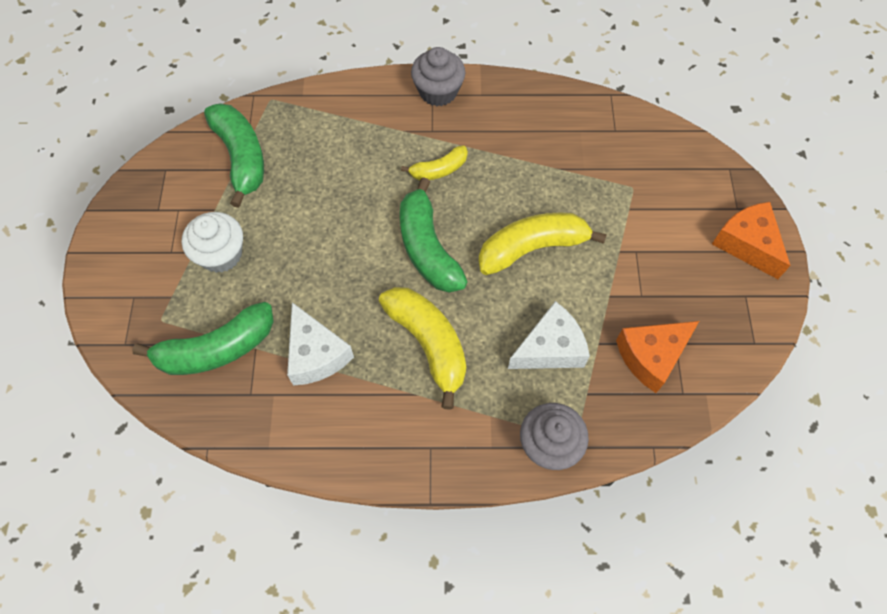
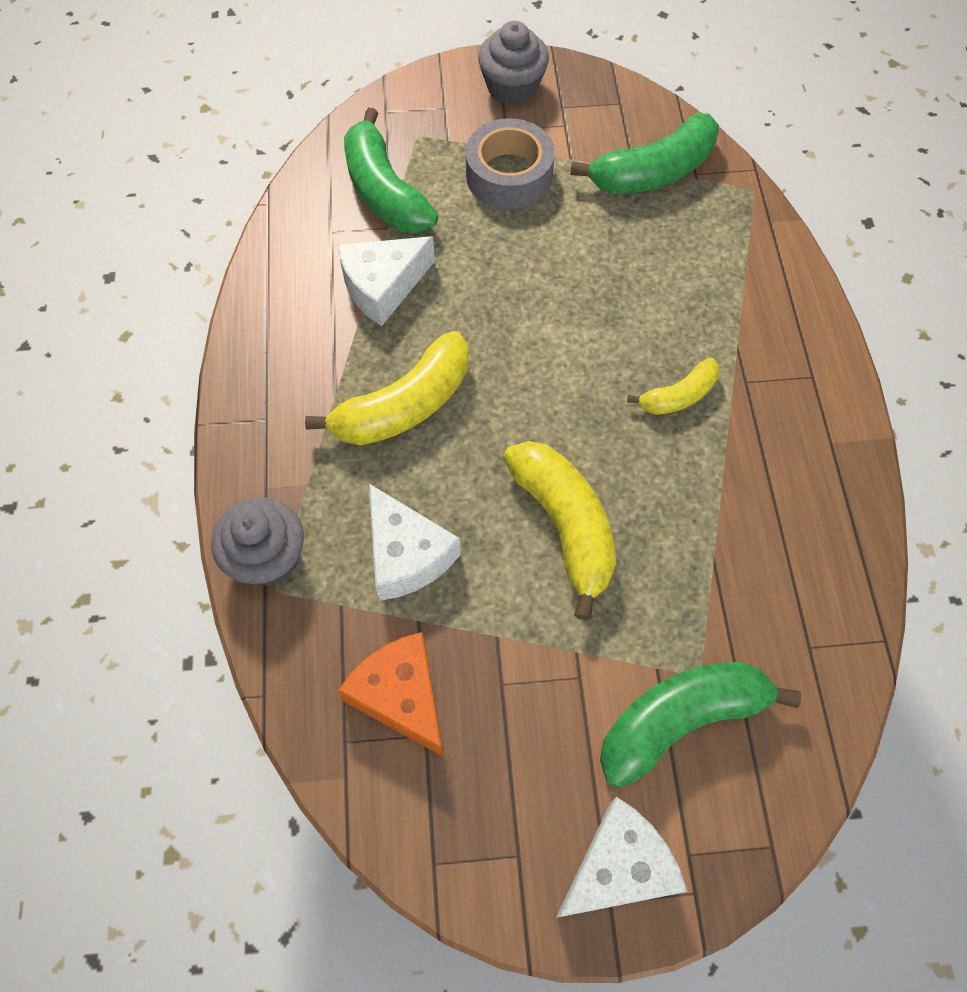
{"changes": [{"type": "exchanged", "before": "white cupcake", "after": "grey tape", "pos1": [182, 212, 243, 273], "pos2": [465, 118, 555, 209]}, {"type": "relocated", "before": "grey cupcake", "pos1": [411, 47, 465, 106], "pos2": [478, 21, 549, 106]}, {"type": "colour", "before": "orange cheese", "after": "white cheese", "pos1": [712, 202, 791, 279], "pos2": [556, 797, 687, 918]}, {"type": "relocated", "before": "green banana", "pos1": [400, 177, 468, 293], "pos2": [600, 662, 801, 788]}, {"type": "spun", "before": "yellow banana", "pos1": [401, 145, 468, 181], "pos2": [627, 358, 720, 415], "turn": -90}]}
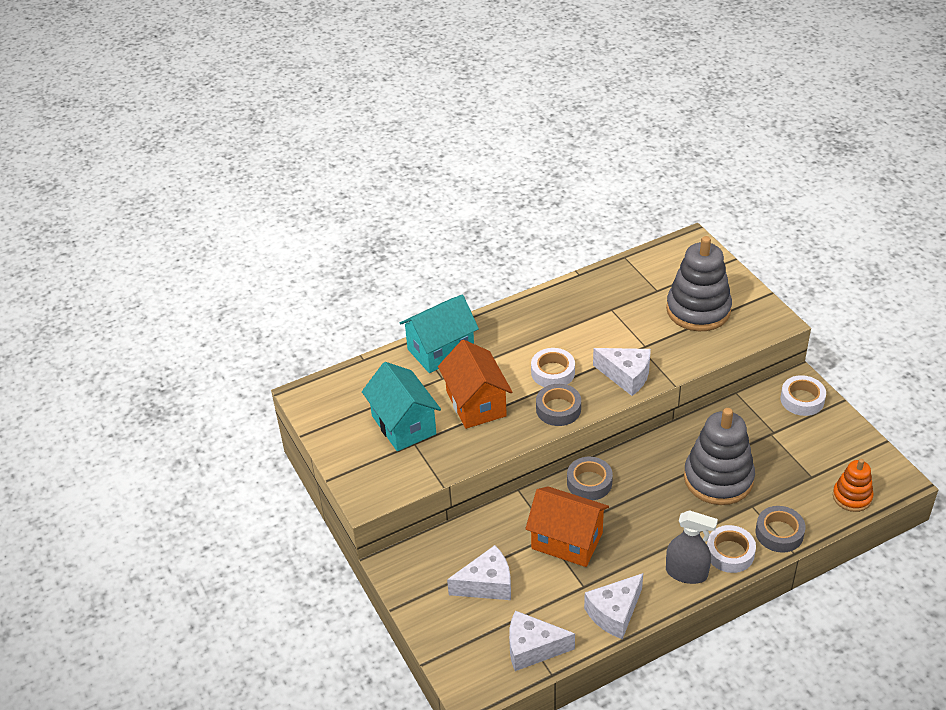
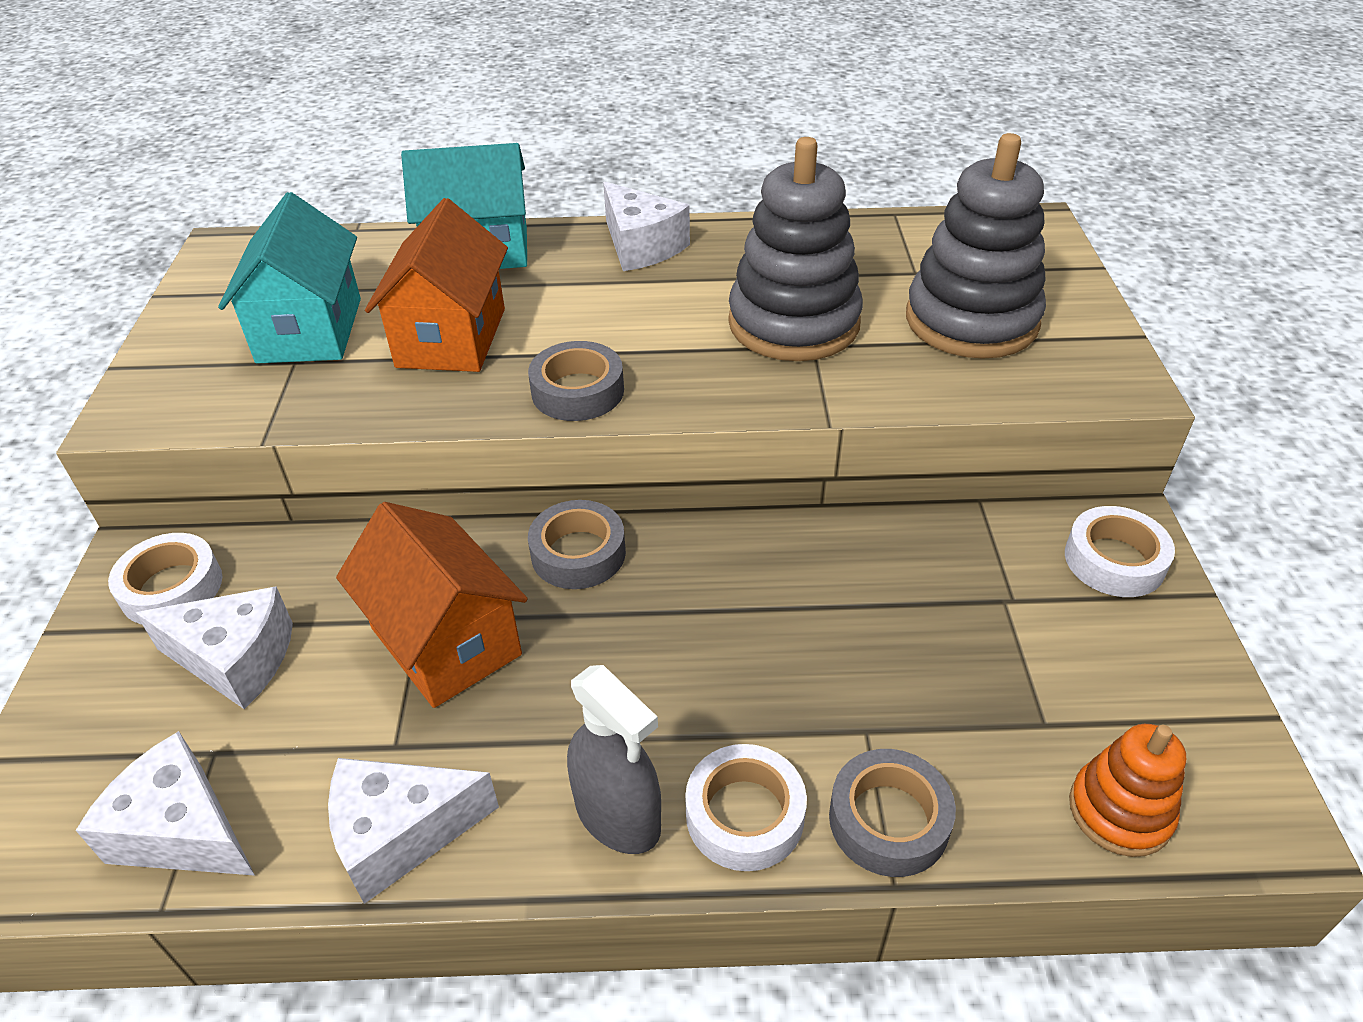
{"changes": [{"type": "relocated", "before": "white tape", "pos1": [531, 348, 575, 387], "pos2": [108, 533, 222, 624]}, {"type": "relocated", "before": "white cheese", "pos1": [593, 348, 651, 396], "pos2": [603, 182, 690, 271]}, {"type": "relocated", "before": "grey stacking toy", "pos1": [684, 408, 755, 505], "pos2": [728, 137, 863, 361]}]}
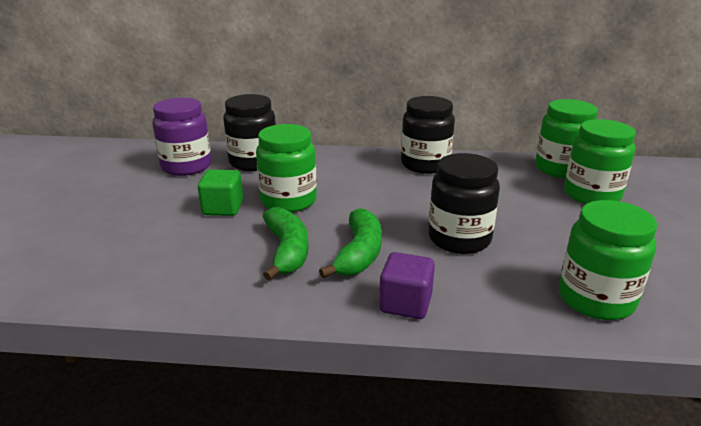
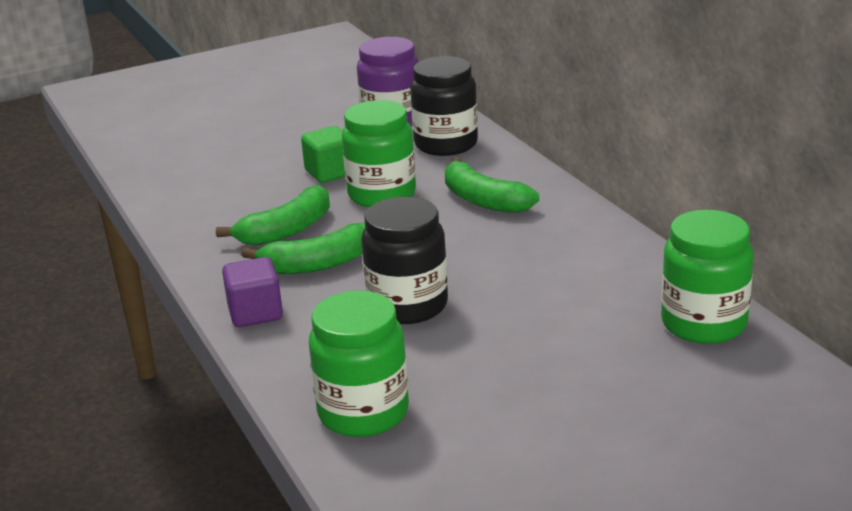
{"changes": [{"type": "appeared", "after": "green banana", "pos2": [445, 157, 539, 213]}, {"type": "missing", "before": "black jar", "pos1": [401, 96, 455, 174]}, {"type": "missing", "before": "green jar", "pos1": [564, 119, 636, 204]}]}
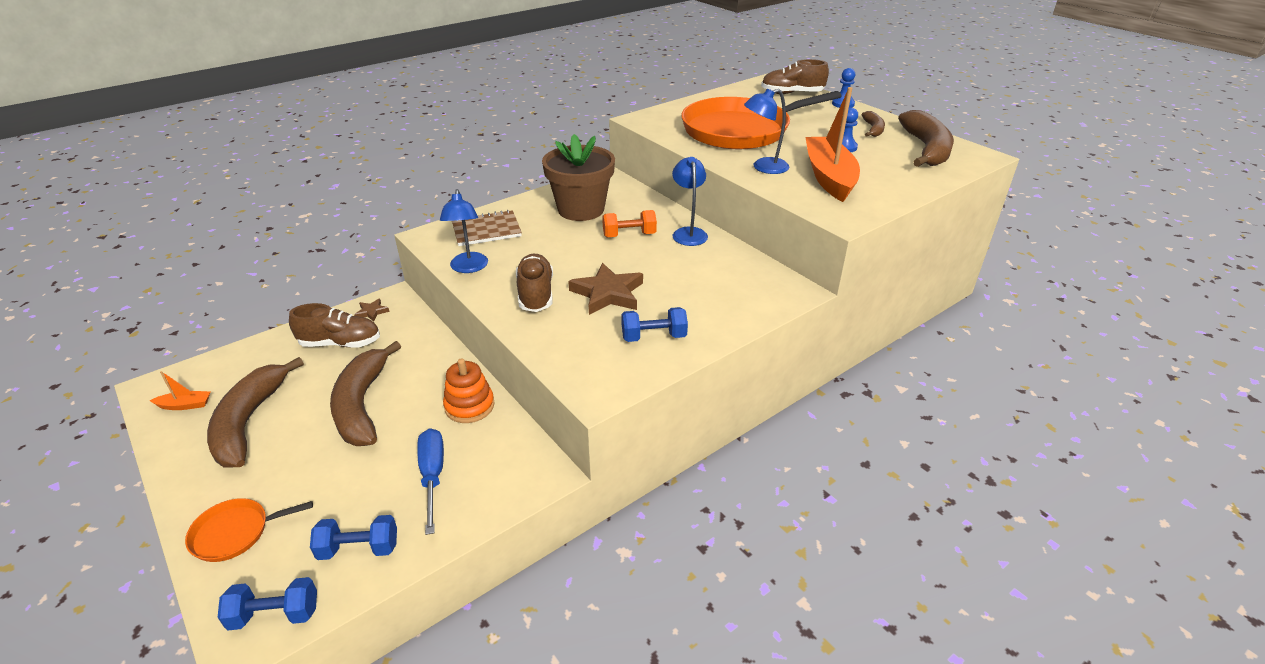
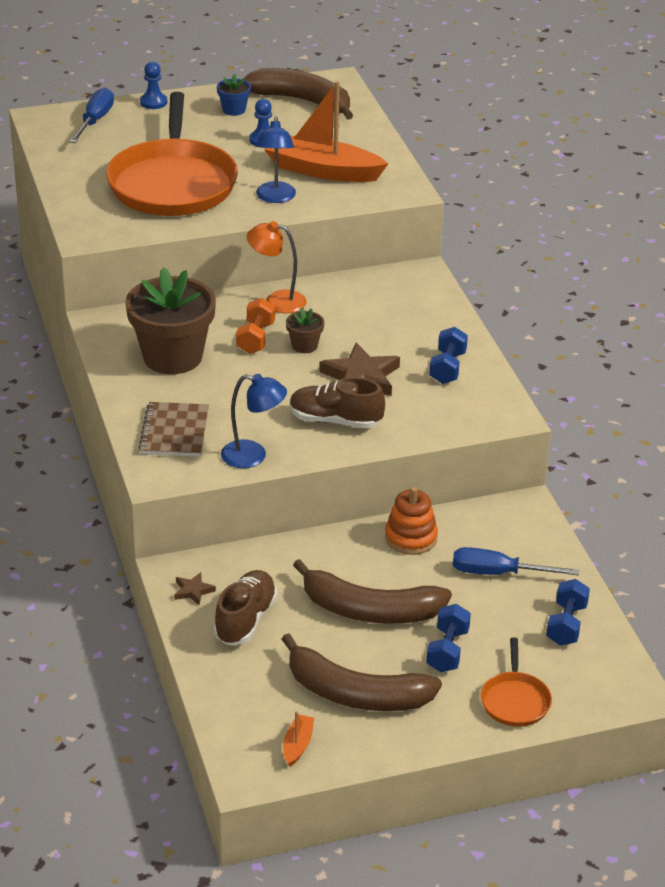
{"changes": [{"type": "exchanged", "before": "brown shoe", "after": "blue screwdriver", "pos1": [761, 59, 829, 94], "pos2": [69, 88, 114, 143]}, {"type": "exchanged", "before": "brown banana", "after": "blue flower pot", "pos1": [862, 111, 885, 137], "pos2": [217, 74, 251, 116]}, {"type": "colour", "before": "blue lamp", "after": "orange lamp", "pos1": [672, 157, 708, 246], "pos2": [247, 221, 307, 313]}, {"type": "appeared", "after": "brown flower pot", "pos2": [286, 308, 325, 353]}, {"type": "relocated", "before": "blue dumbbell", "pos1": [218, 577, 317, 630], "pos2": [426, 604, 471, 672]}]}
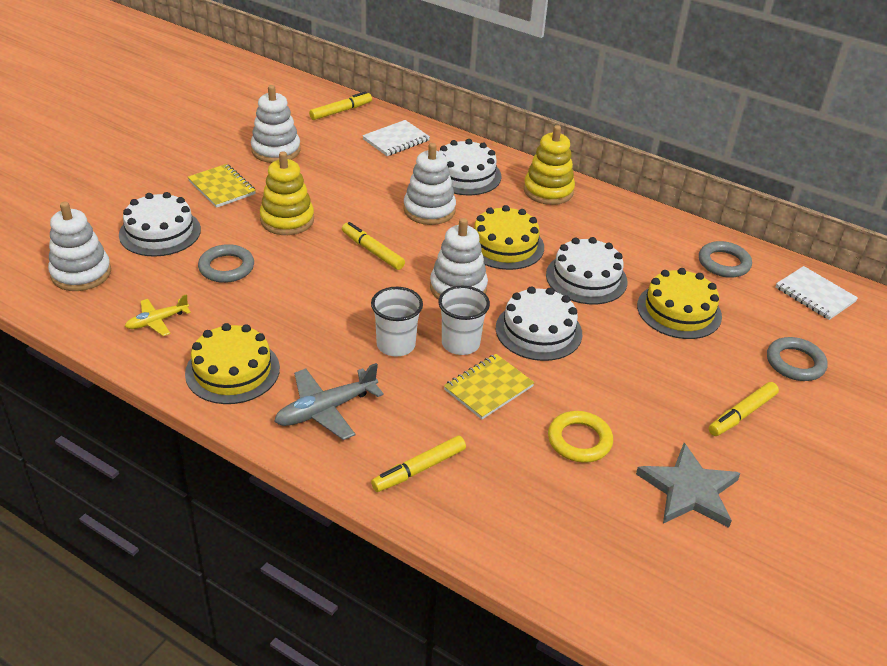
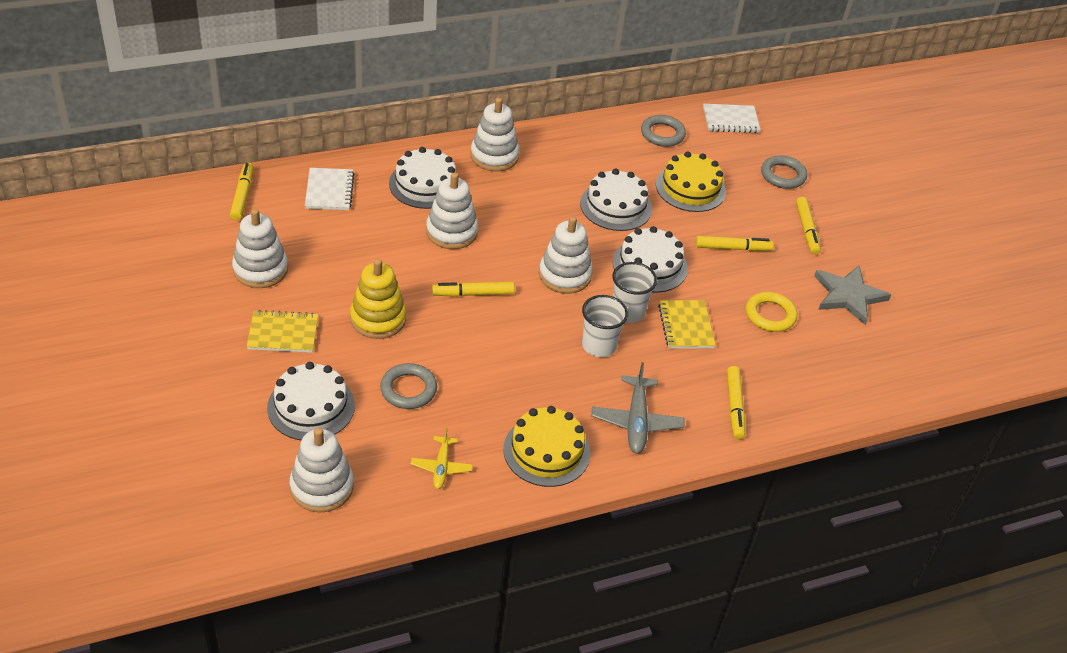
{"changes": [{"type": "colour", "before": "yellow stacking toy", "after": "white stacking toy", "pos1": [524, 125, 575, 205], "pos2": [471, 98, 519, 171]}, {"type": "appeared", "after": "yellow marker", "pos2": [696, 236, 774, 251]}, {"type": "missing", "before": "yellow cake", "pos1": [474, 205, 544, 270]}]}
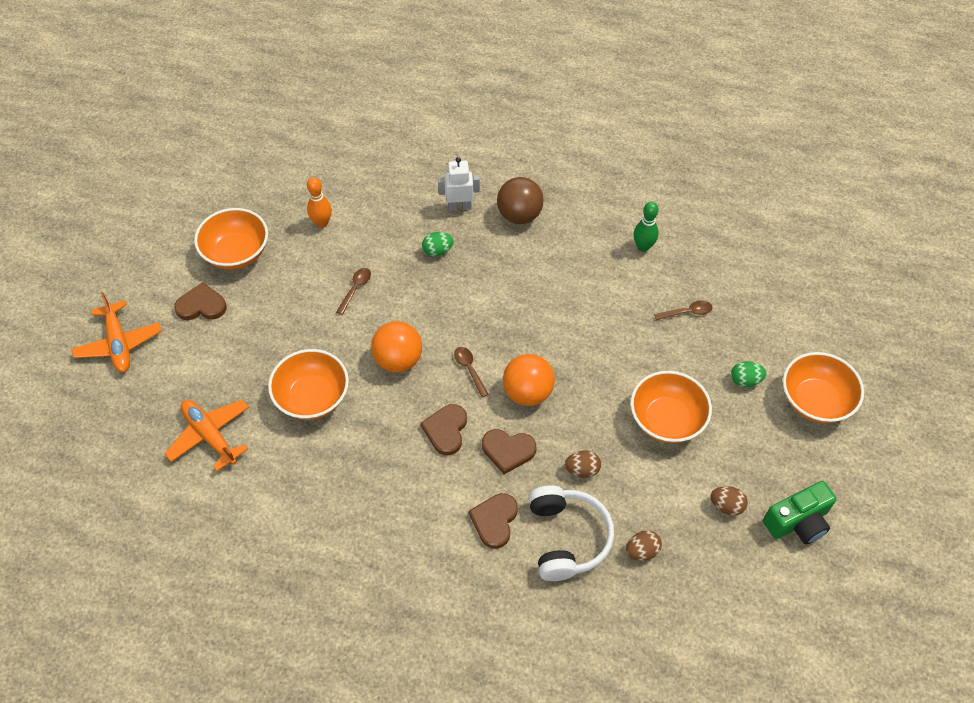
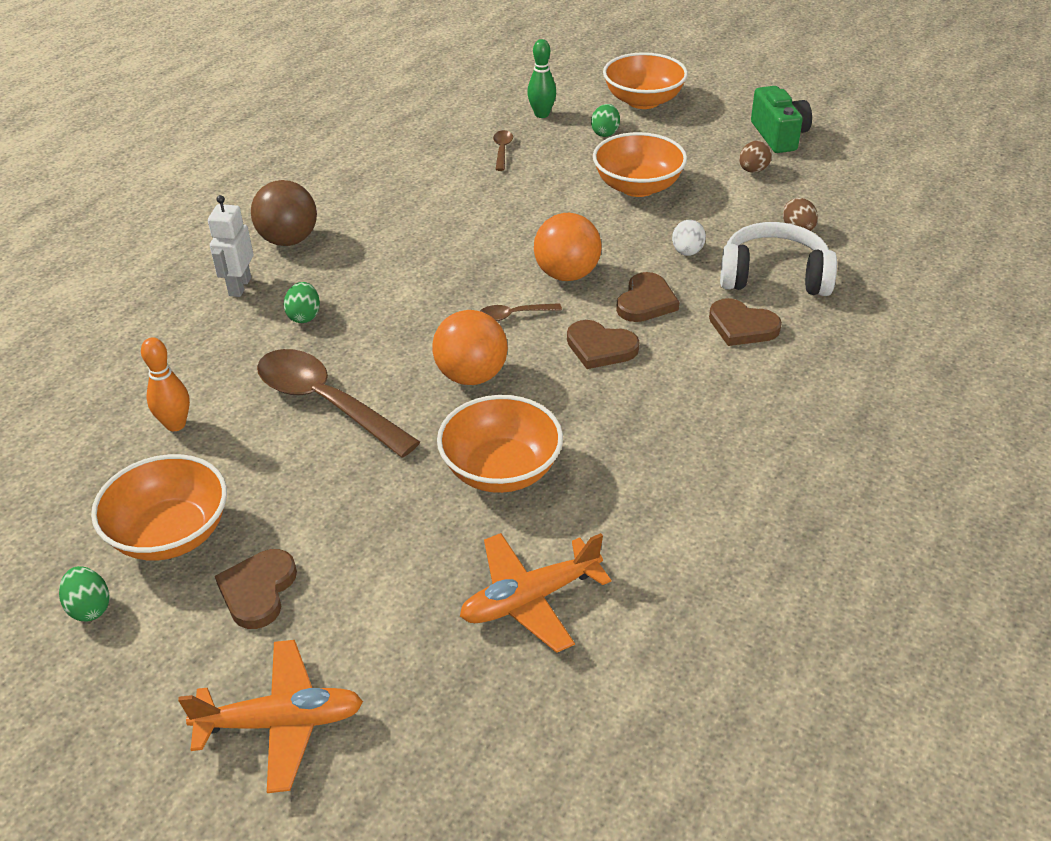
{"changes": [{"type": "appeared", "after": "green egg", "pos2": [59, 566, 110, 621]}, {"type": "size", "before": "brown spoon", "pos1": [336, 268, 371, 315], "pos2": [257, 349, 420, 458], "scale": 2.25}, {"type": "relocated", "before": "green bowling pin", "pos1": [634, 202, 659, 252], "pos2": [527, 39, 556, 118]}, {"type": "colour", "before": "brown egg", "after": "white egg", "pos1": [565, 451, 601, 478], "pos2": [672, 220, 706, 256]}]}
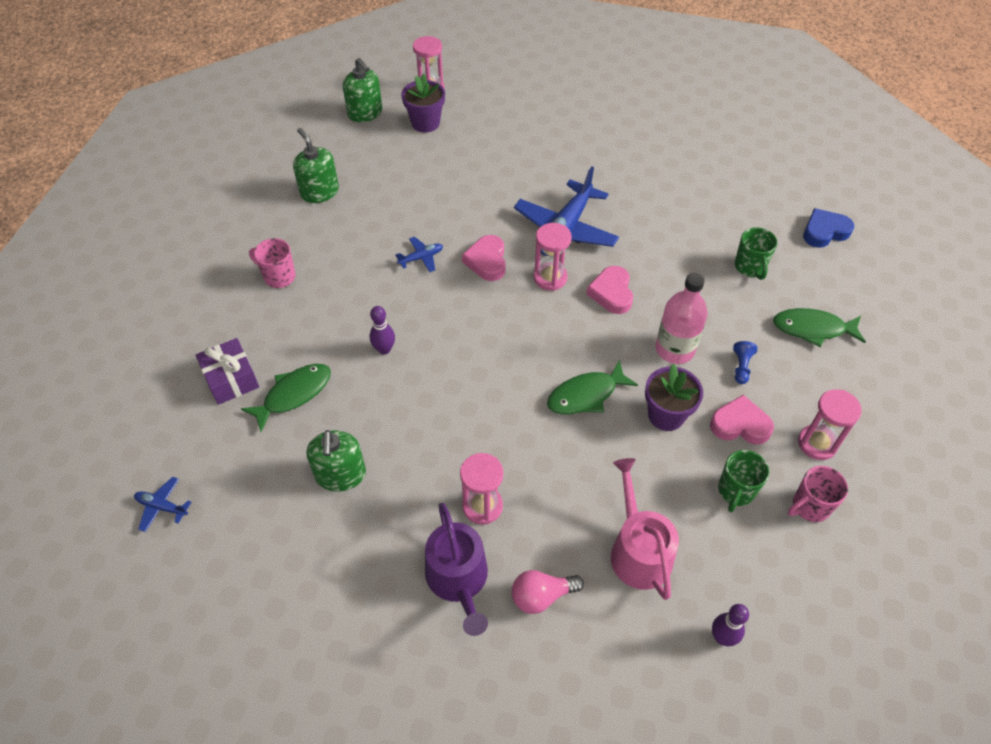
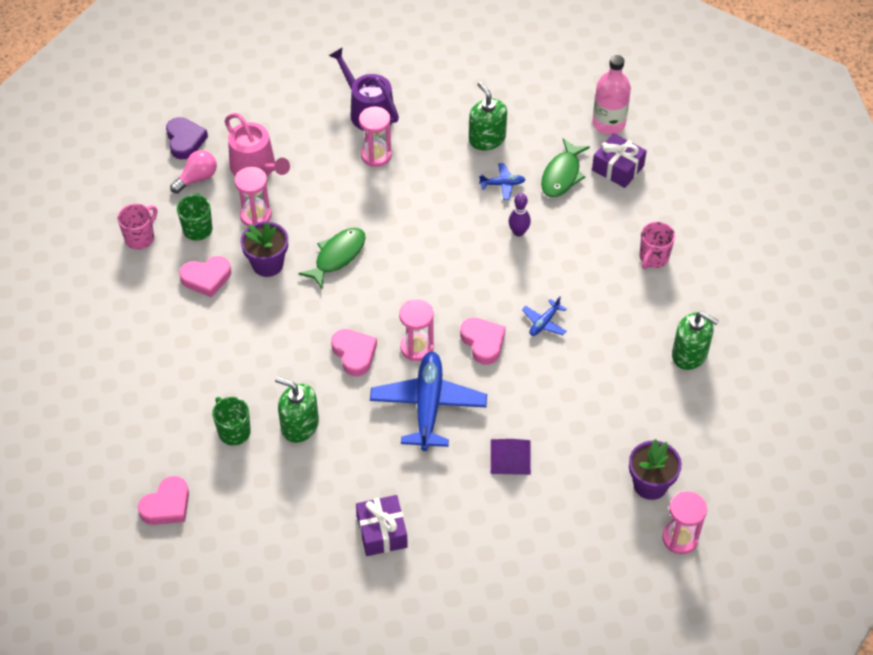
{"changes": [{"type": "colour", "before": "blue heart", "after": "pink heart", "pos1": [803, 208, 854, 248], "pos2": [138, 476, 189, 525]}, {"type": "exchanged", "before": "purple bowling pin", "after": "purple heart", "pos1": [712, 604, 749, 646], "pos2": [166, 117, 208, 159]}, {"type": "relocated", "before": "pink light bulb", "pos1": [512, 570, 584, 614], "pos2": [170, 150, 217, 193]}, {"type": "relocated", "before": "pink hourglass", "pos1": [798, 389, 862, 460], "pos2": [234, 167, 272, 227]}, {"type": "relocated", "before": "green soap dispenser", "pos1": [343, 58, 382, 122], "pos2": [275, 377, 319, 443]}, {"type": "appeared", "after": "purple gift", "pos2": [356, 495, 408, 556]}, {"type": "relocated", "before": "blue plane", "pos1": [134, 477, 191, 532], "pos2": [479, 163, 525, 200]}, {"type": "appeared", "after": "purple pyramid", "pos2": [491, 439, 531, 475]}, {"type": "relocated", "before": "pink bottle", "pos1": [656, 273, 708, 364], "pos2": [592, 55, 631, 134]}, {"type": "spun", "before": "pink mug", "pos1": [249, 238, 295, 288], "pos2": [639, 222, 675, 269], "turn": 120}, {"type": "missing", "before": "blue pawn", "pos1": [733, 341, 758, 384]}, {"type": "missing", "before": "green fish", "pos1": [773, 308, 866, 348]}]}
